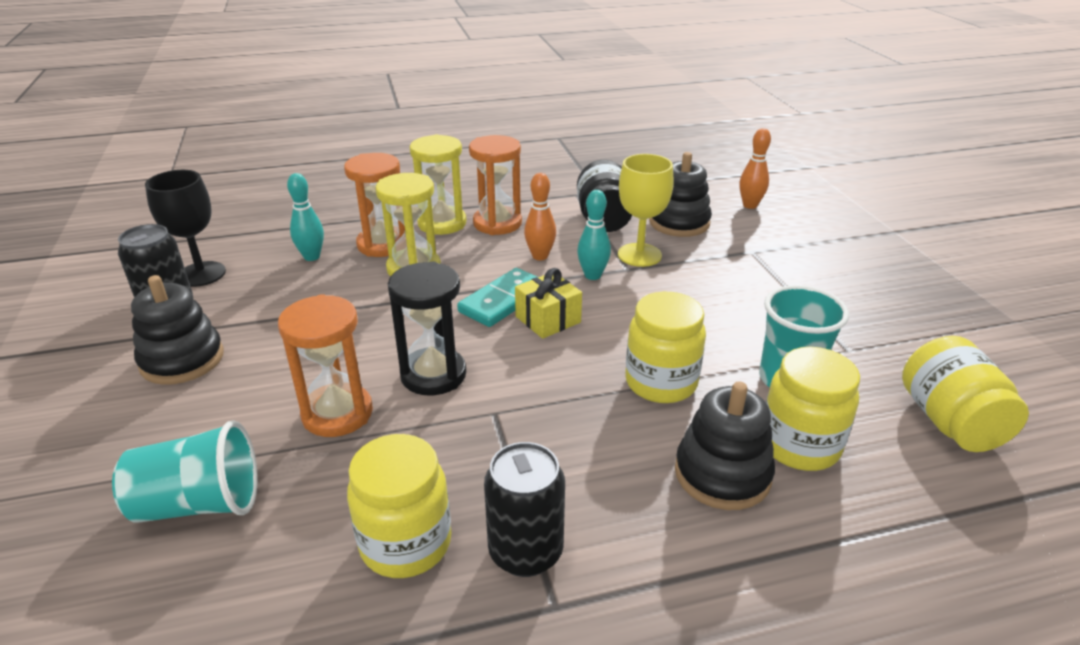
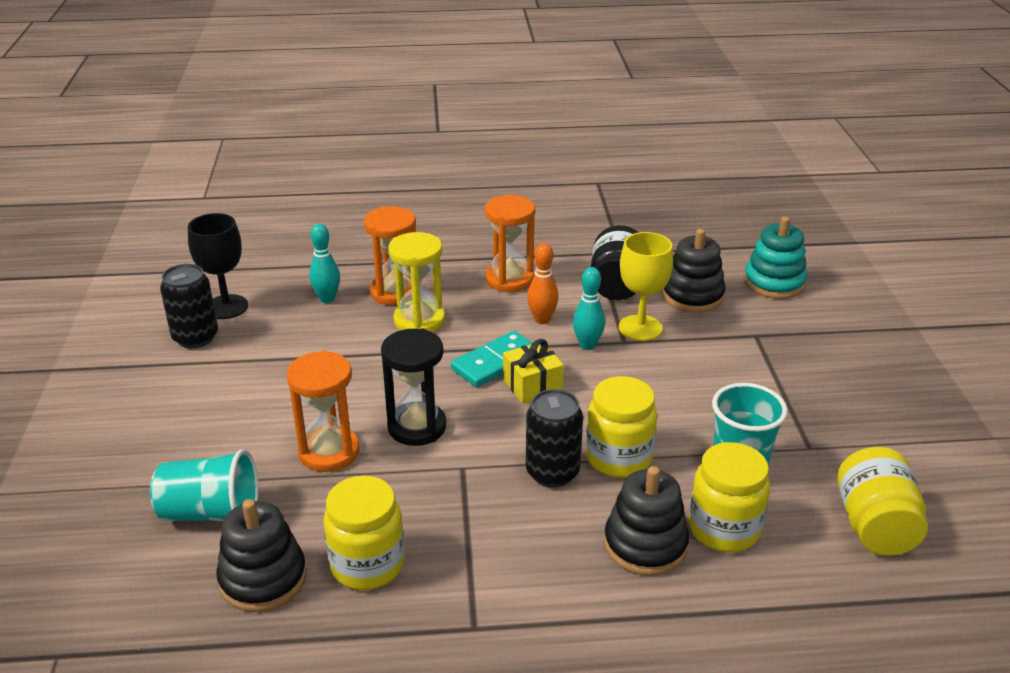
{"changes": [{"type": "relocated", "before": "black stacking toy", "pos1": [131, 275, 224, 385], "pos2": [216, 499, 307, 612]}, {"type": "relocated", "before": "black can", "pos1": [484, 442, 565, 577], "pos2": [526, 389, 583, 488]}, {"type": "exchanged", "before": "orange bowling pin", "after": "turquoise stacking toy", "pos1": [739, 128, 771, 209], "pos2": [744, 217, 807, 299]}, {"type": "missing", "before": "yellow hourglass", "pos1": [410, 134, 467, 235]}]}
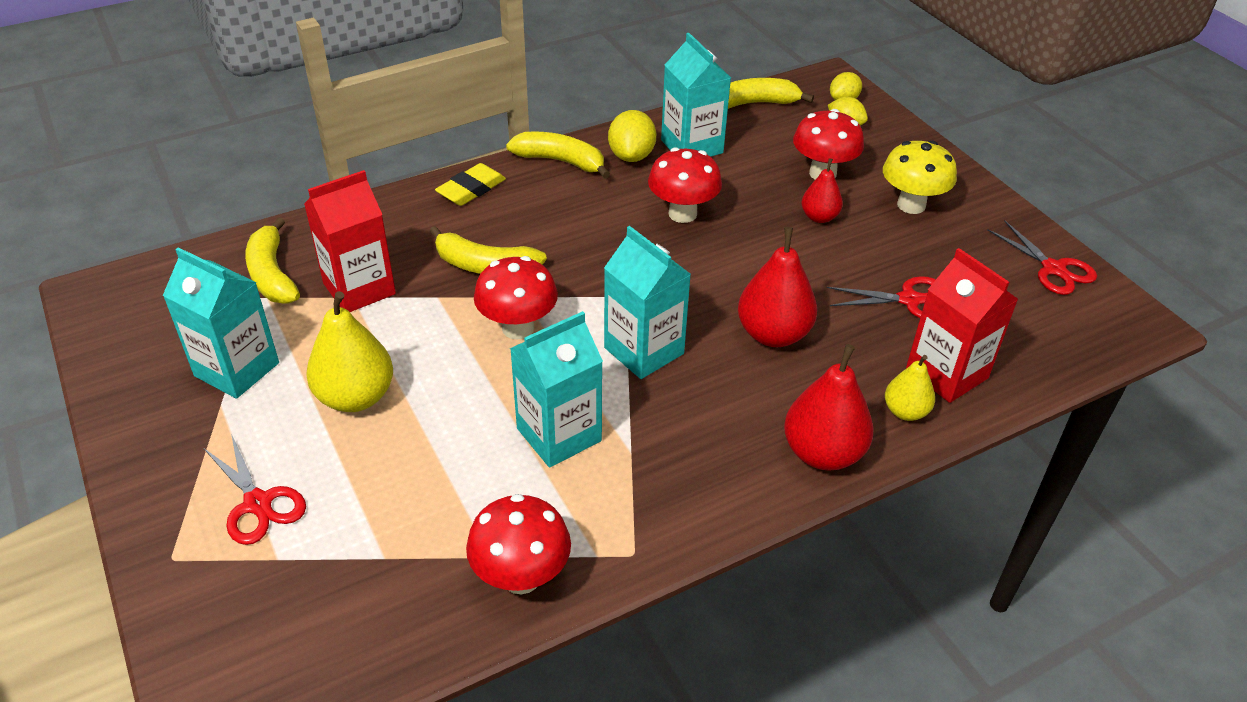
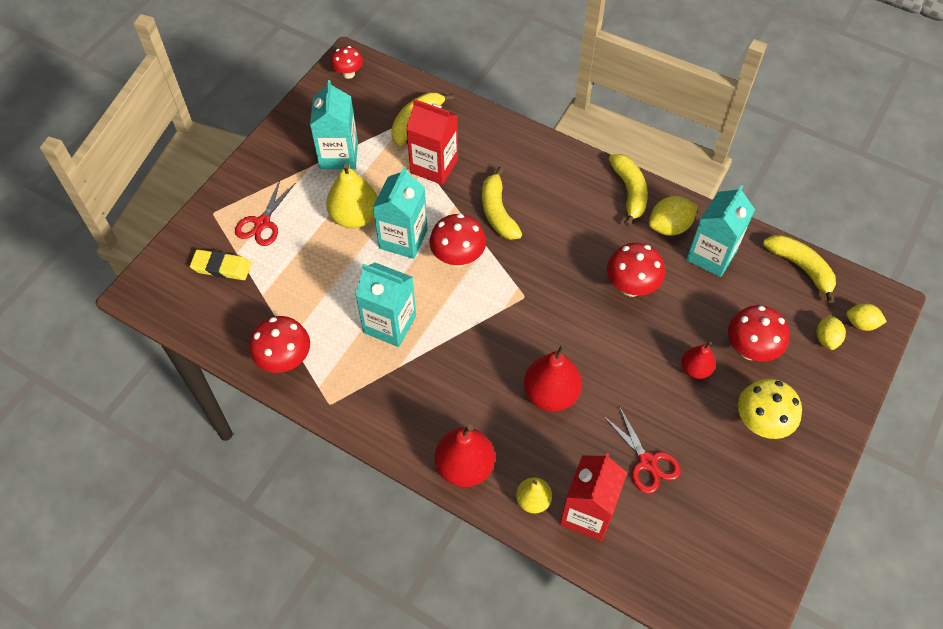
{"changes": [{"type": "relocated", "before": "yellow eraser", "pos1": [435, 163, 506, 206], "pos2": [190, 249, 251, 280]}, {"type": "appeared", "after": "red mushroom", "pos2": [331, 46, 363, 79]}, {"type": "relocated", "before": "turquoise carton", "pos1": [604, 226, 691, 379], "pos2": [373, 167, 428, 259]}, {"type": "missing", "before": "red scissors", "pos1": [987, 221, 1097, 295]}]}
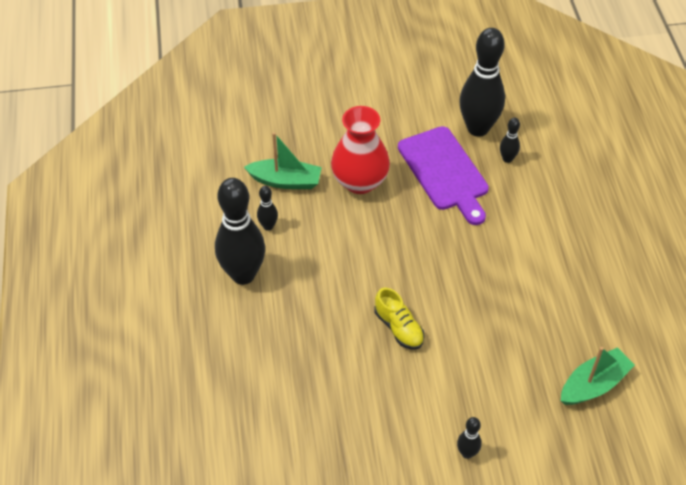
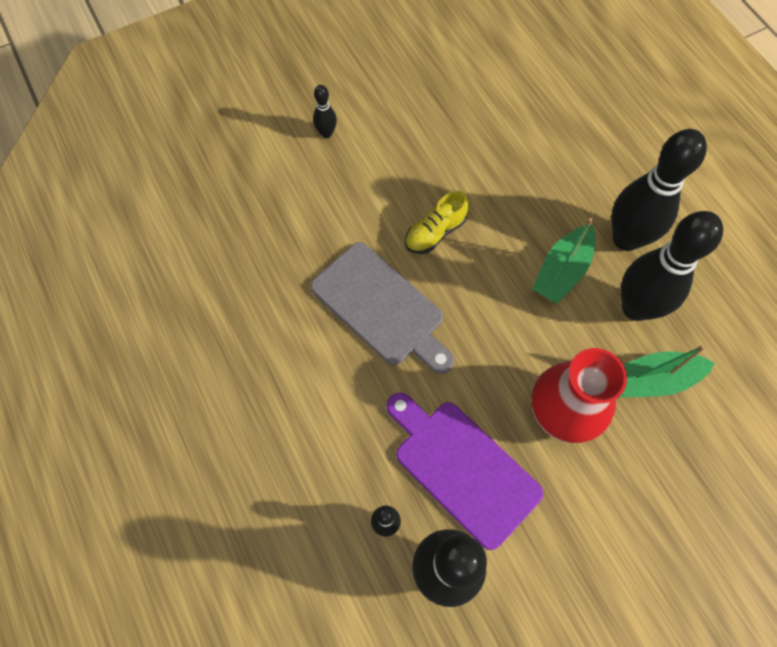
{"changes": [{"type": "appeared", "after": "grey cutting board", "pos2": [311, 242, 454, 374]}, {"type": "spun", "before": "yellow shoe", "pos1": [375, 288, 425, 350], "pos2": [405, 191, 469, 254], "turn": -75}, {"type": "relocated", "before": "green boat", "pos1": [561, 347, 635, 405], "pos2": [532, 218, 596, 304]}, {"type": "size", "before": "black bowling pin", "pos1": [257, 186, 278, 231], "pos2": [621, 211, 723, 321], "scale": 2.28}]}
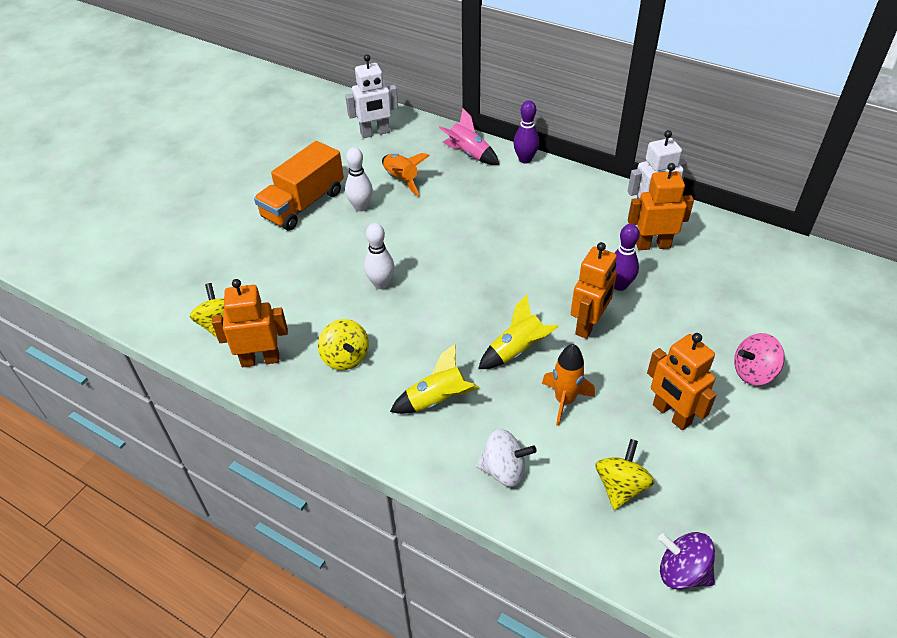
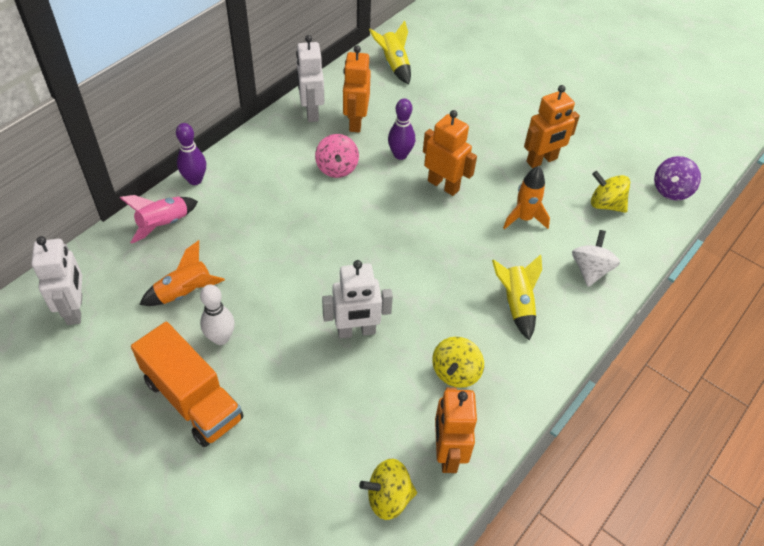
{"changes": [{"type": "relocated", "before": "pink spinning top", "pos1": [734, 333, 785, 385], "pos2": [315, 134, 359, 178]}, {"type": "exchanged", "before": "white bowling pin", "after": "white robot", "pos1": [364, 223, 395, 289], "pos2": [322, 260, 393, 338]}, {"type": "relocated", "before": "yellow rocket", "pos1": [478, 294, 559, 369], "pos2": [369, 20, 411, 84]}, {"type": "spun", "before": "yellow spinning top", "pos1": [318, 319, 369, 370], "pos2": [432, 337, 484, 388], "turn": 135}]}
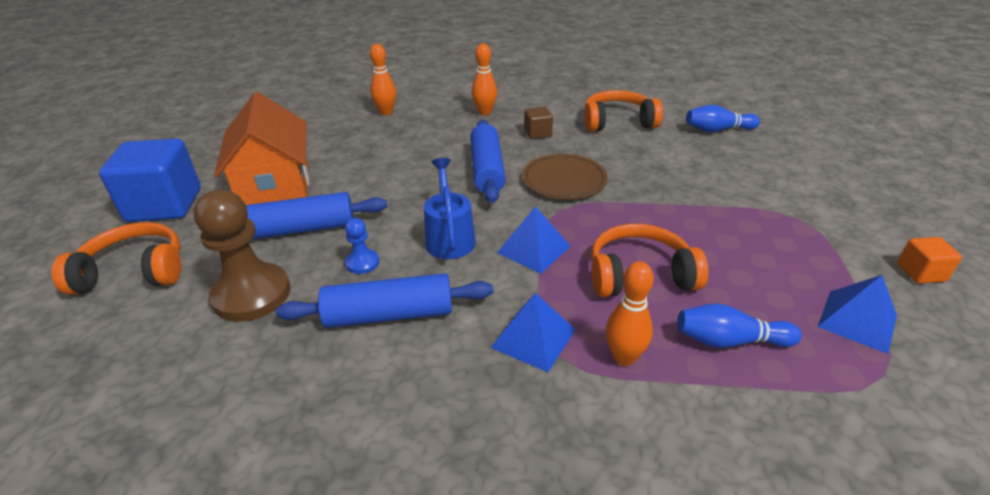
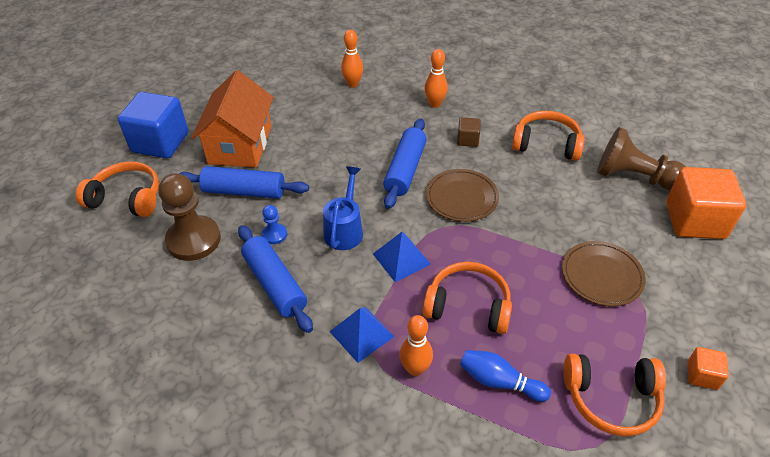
{"changes": [{"type": "spun", "before": "blue rolling pin", "pos1": [276, 273, 493, 328], "pos2": [238, 225, 313, 333], "turn": 45}, {"type": "appeared", "after": "brown plate", "pos2": [562, 241, 646, 306]}, {"type": "exchanged", "before": "blue pyramid", "after": "orange headphones", "pos1": [818, 275, 897, 354], "pos2": [563, 354, 666, 436]}, {"type": "exchanged", "before": "blue bowling pin", "after": "brown pawn", "pos1": [686, 105, 760, 132], "pos2": [597, 127, 686, 190]}, {"type": "appeared", "after": "orange cube", "pos2": [666, 167, 746, 239]}]}
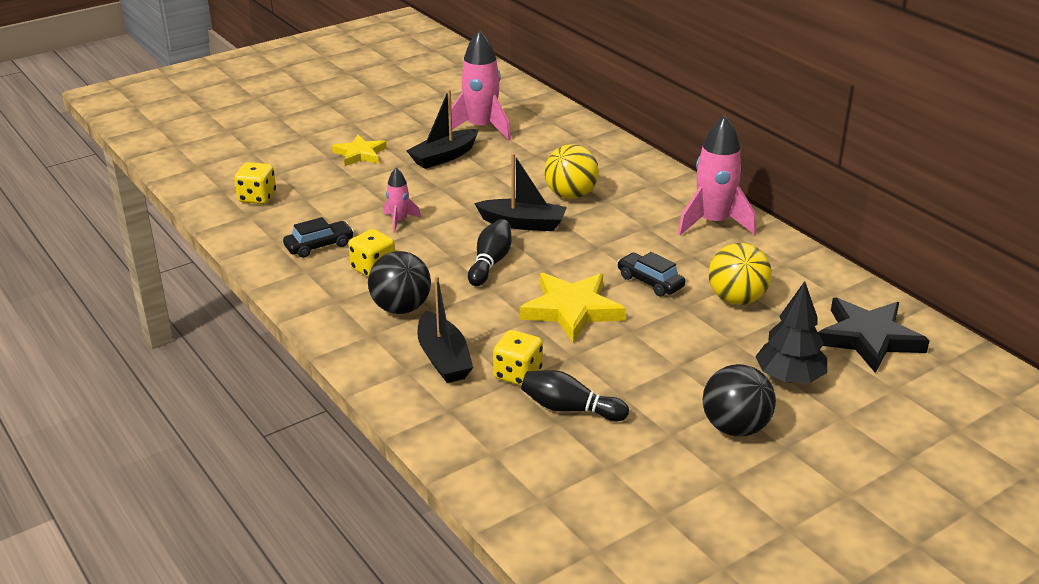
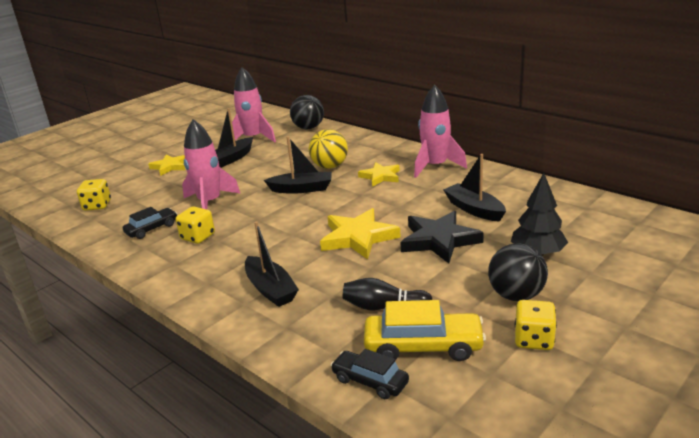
{"changes": [{"type": "size", "before": "pink rocket", "pos1": [383, 168, 421, 233], "pos2": [182, 119, 241, 209], "scale": 1.94}, {"type": "relocated", "before": "black ball", "pos1": [368, 251, 431, 314], "pos2": [290, 95, 324, 129]}, {"type": "relocated", "before": "black car", "pos1": [617, 252, 685, 296], "pos2": [331, 349, 409, 399]}, {"type": "appeared", "after": "yellow star", "pos2": [358, 162, 400, 187]}, {"type": "appeared", "after": "yellow car", "pos2": [364, 300, 486, 361]}, {"type": "relocated", "before": "black star", "pos1": [818, 298, 930, 373], "pos2": [401, 211, 484, 263]}, {"type": "exchanged", "before": "yellow ball", "after": "black boat", "pos1": [709, 243, 772, 305], "pos2": [443, 154, 506, 222]}, {"type": "relocated", "before": "yellow dice", "pos1": [493, 330, 543, 386], "pos2": [515, 300, 557, 350]}, {"type": "missing", "before": "black bowling pin", "pos1": [468, 219, 512, 286]}]}
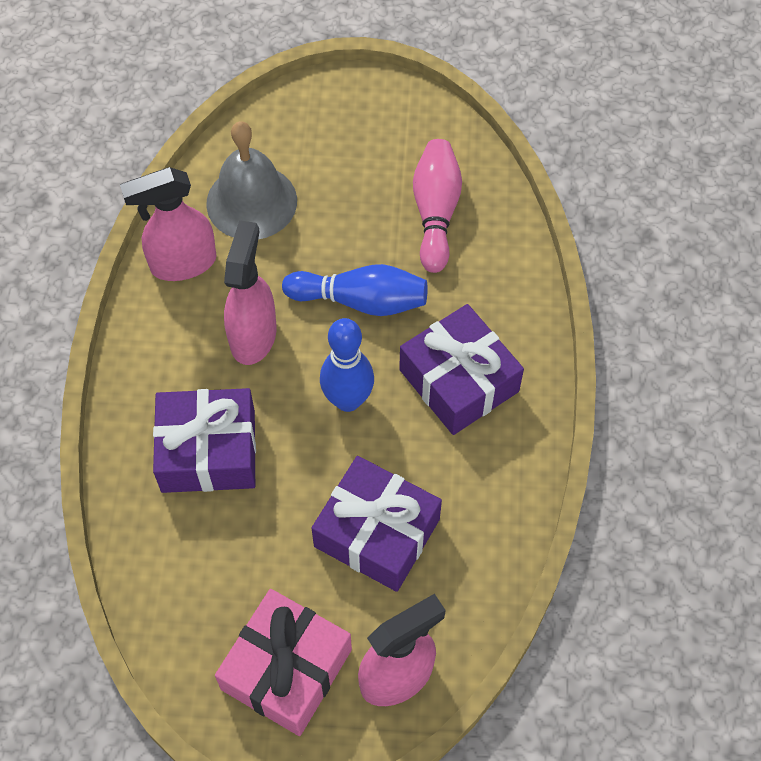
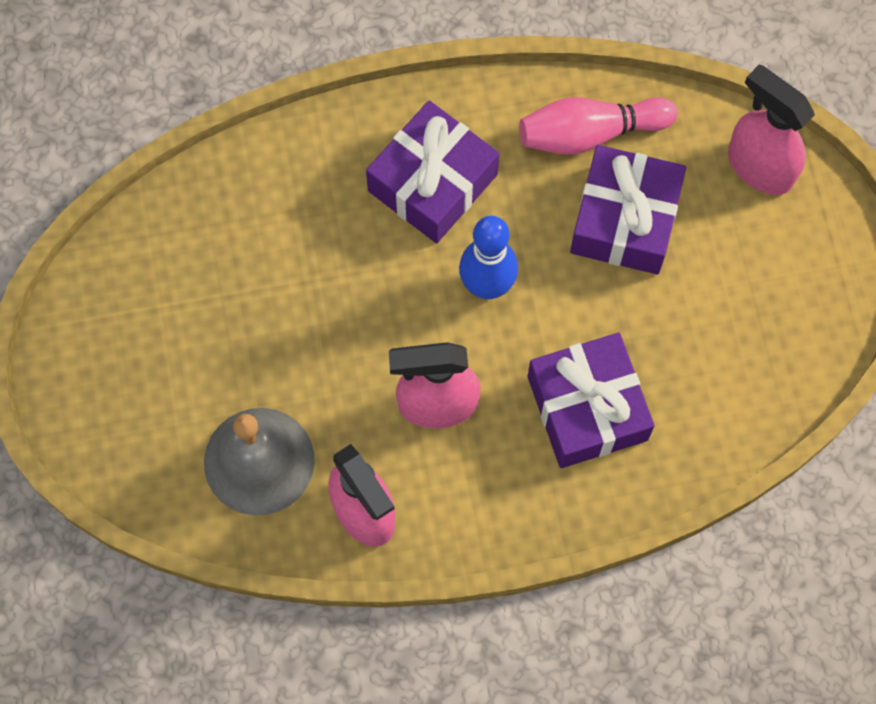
{"changes": [{"type": "relocated", "before": "pink bowling pin", "pos1": [413, 139, 462, 273], "pos2": [519, 97, 678, 155]}, {"type": "missing", "before": "pink gift", "pos1": [215, 589, 352, 736]}, {"type": "missing", "before": "blue bowling pin", "pos1": [282, 264, 428, 316]}]}
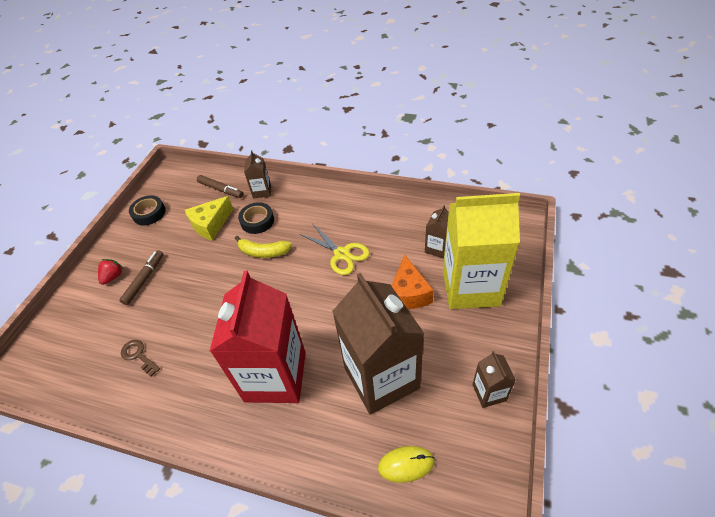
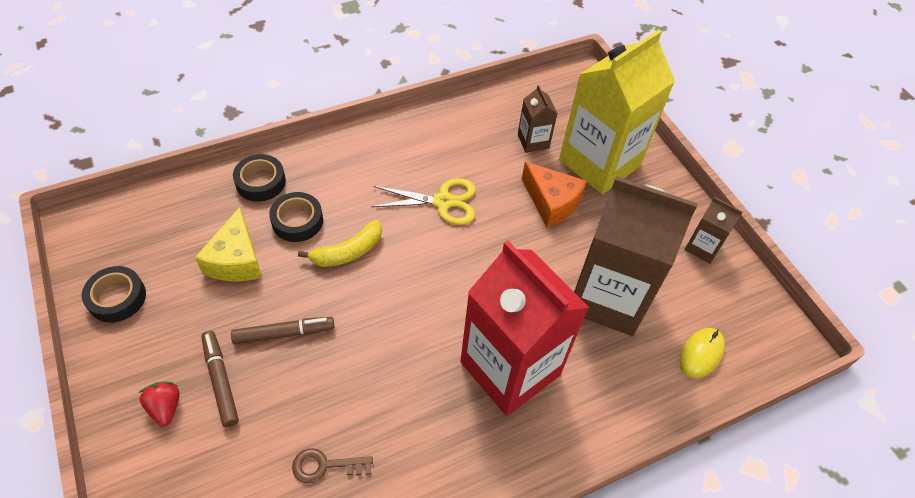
{"changes": [{"type": "relocated", "before": "brown marker", "pos1": [197, 175, 243, 198], "pos2": [231, 317, 334, 345]}, {"type": "exchanged", "before": "brown carton", "after": "black tape", "pos1": [244, 150, 271, 199], "pos2": [233, 154, 286, 202]}]}
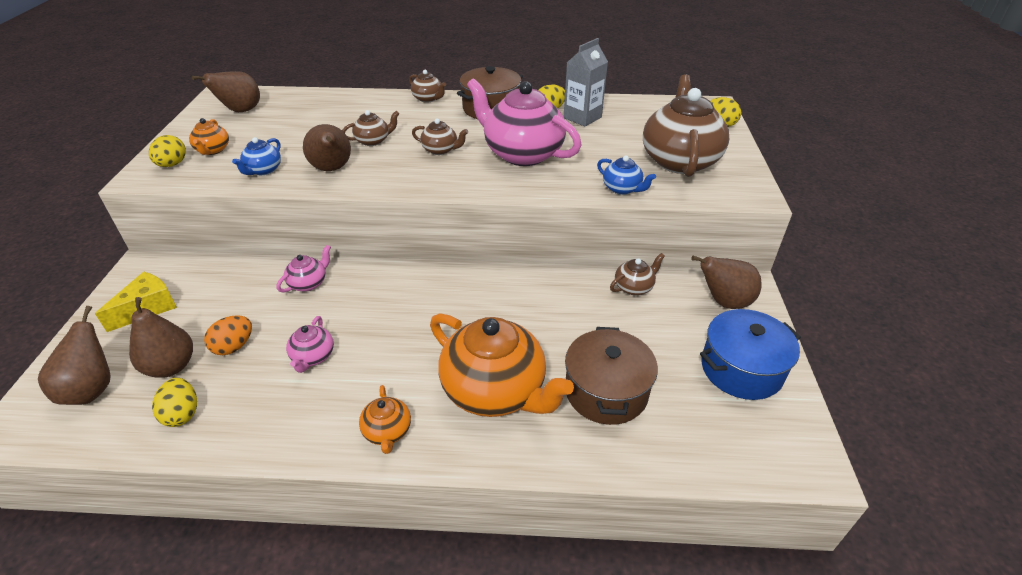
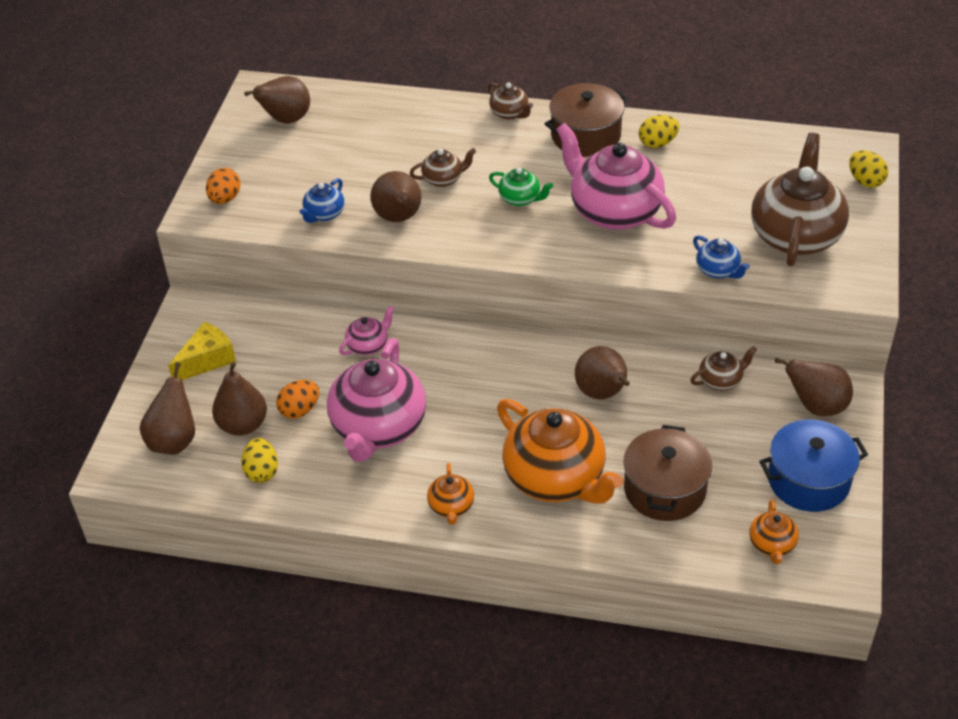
{"changes": [{"type": "colour", "before": "yellow egg", "after": "orange egg", "pos1": [149, 135, 186, 167], "pos2": [206, 168, 241, 204]}, {"type": "size", "before": "pink teapot", "pos1": [286, 316, 334, 373], "pos2": [327, 338, 426, 462], "scale": 2.2}, {"type": "colour", "before": "brown teapot", "after": "green teapot", "pos1": [412, 118, 468, 155], "pos2": [489, 168, 553, 206]}, {"type": "appeared", "after": "brown pear", "pos2": [575, 346, 630, 399]}, {"type": "relocated", "before": "orange teapot", "pos1": [189, 118, 229, 155], "pos2": [749, 499, 799, 564]}, {"type": "missing", "before": "grey carton", "pos1": [564, 38, 608, 127]}]}
